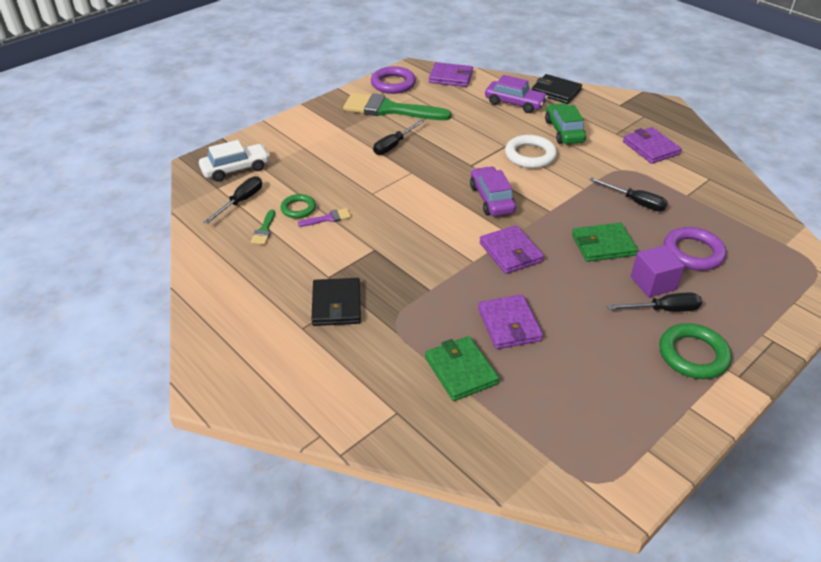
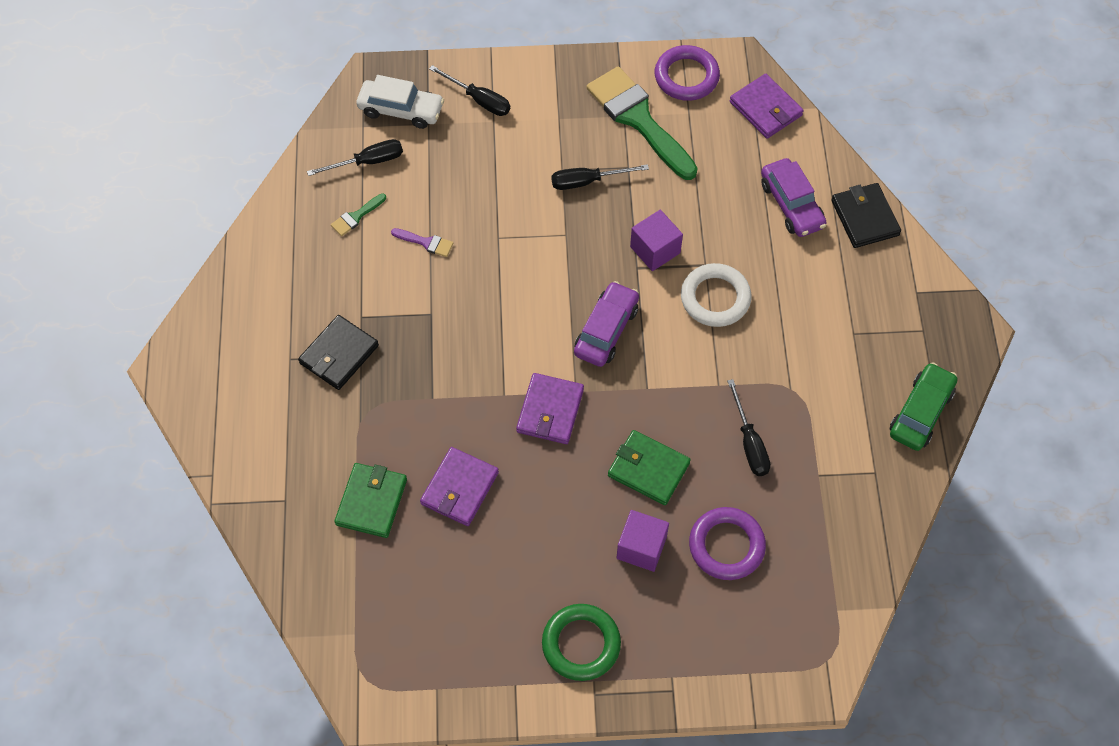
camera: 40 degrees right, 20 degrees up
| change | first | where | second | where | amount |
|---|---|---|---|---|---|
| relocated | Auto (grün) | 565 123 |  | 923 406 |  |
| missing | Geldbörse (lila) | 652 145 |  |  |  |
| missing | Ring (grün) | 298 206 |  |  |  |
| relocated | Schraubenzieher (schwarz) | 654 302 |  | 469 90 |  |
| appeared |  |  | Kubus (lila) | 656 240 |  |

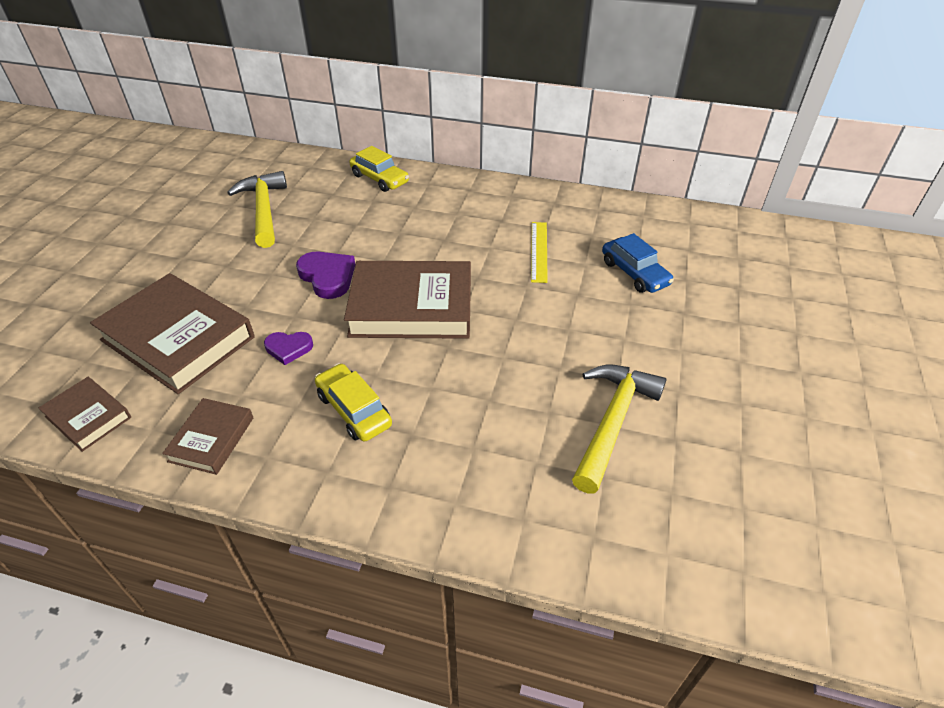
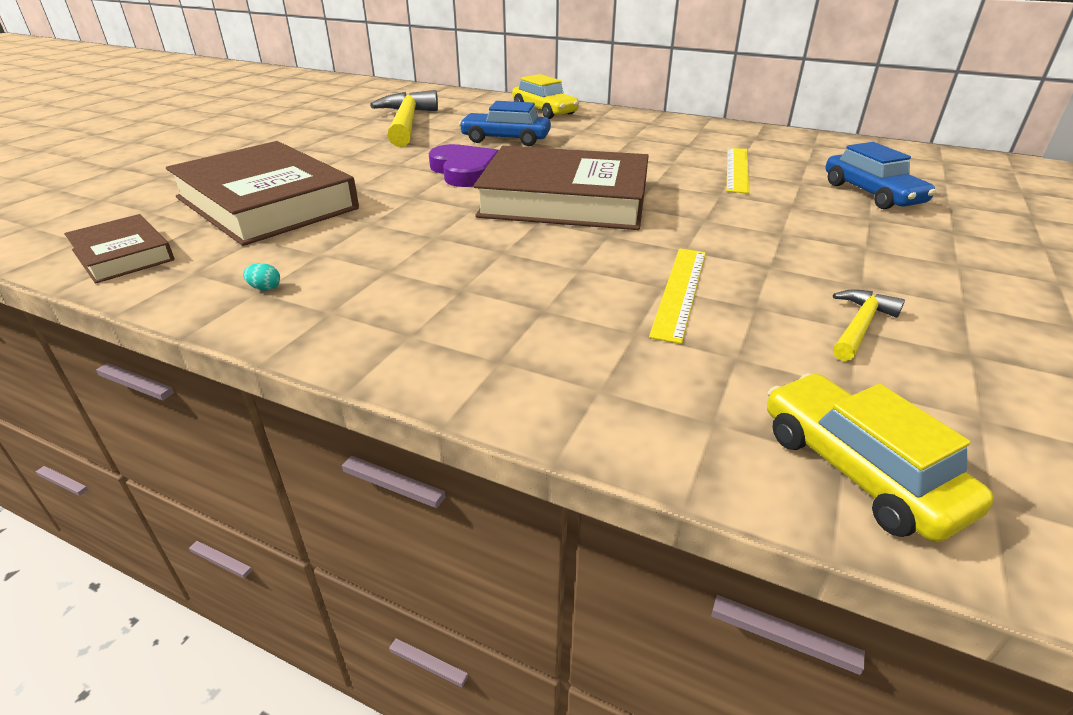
camera: 10 degrees right, 10 degrees down
| change | first | where | second | where | amount |
|---|---|---|---|---|---|
| missing | Herz (lila) | 288 348 |  |  |  |
| relocated | Auto (gelb) | 353 402 |  | 880 457 |  |
| size | Hammer (gelb) | 619 429 |  | 869 325 | x0.50 |
| exchanged | Buch (braun) | 207 436 | Ei (türkis) | 261 277 |  |
| appeared |  |  | Auto (blau) | 505 123 |  |
| appeared |  |  | Lineal (gelb) | 677 296 |  |

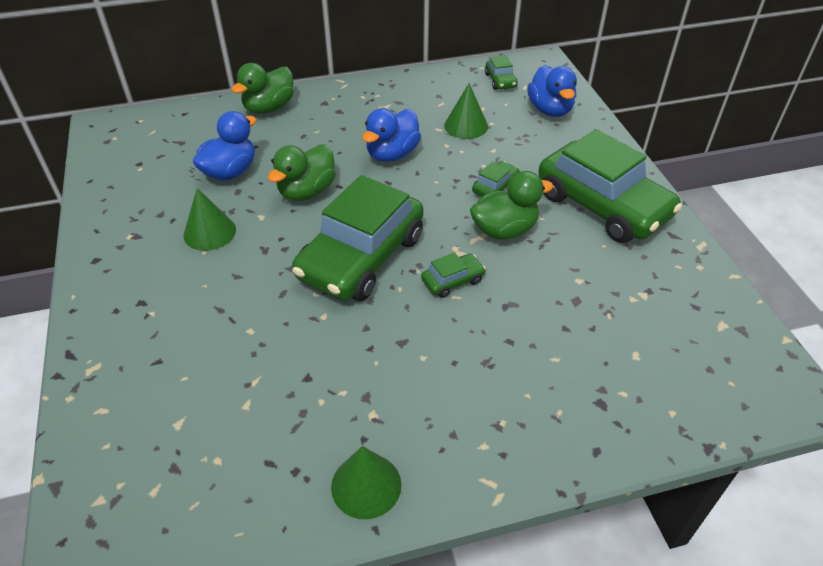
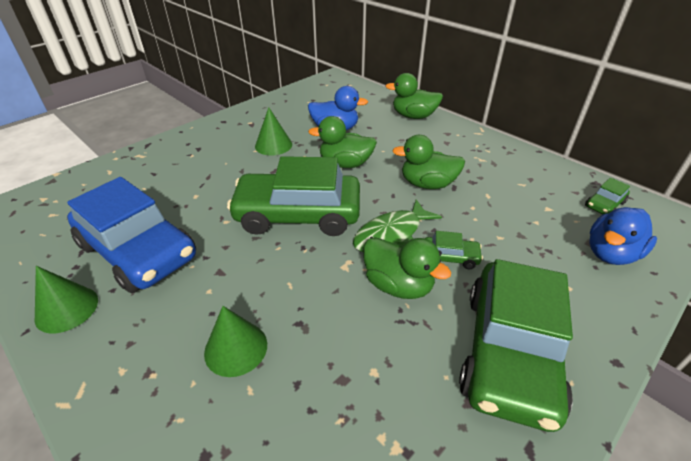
camera: 60 degrees right, 5 degrees down
| change | first | where | second | where | amount |
|---|---|---|---|---|---|
| relocated | Kegel (grün) | 466 111 |  | 235 341 |  |
| colour | Ente (blau) | 391 135 | Ente (grün) | 428 162 |  |
| missing | Auto (grün) | 453 275 |  |  |  |
| appeared |  |  | Auto (blau) | 131 235 |  |
| appeared |  |  | Fisch (grün) | 397 225 |  |

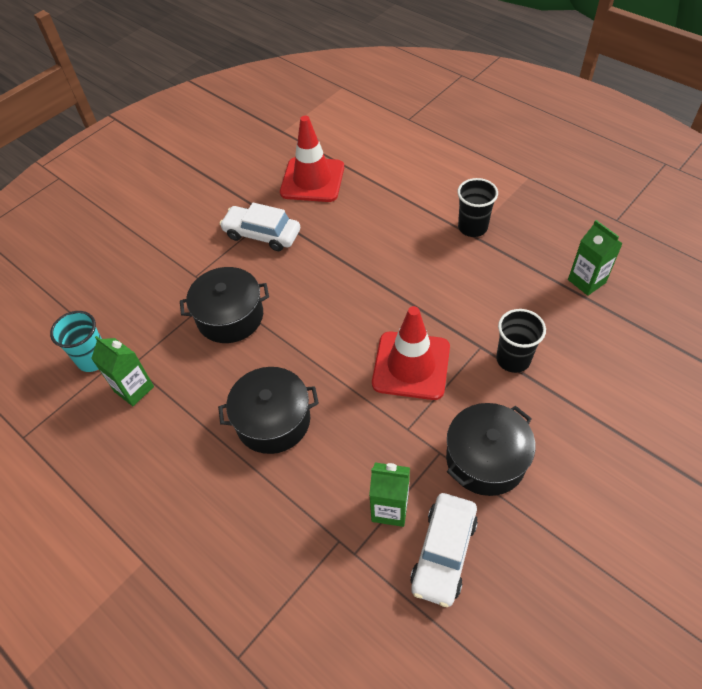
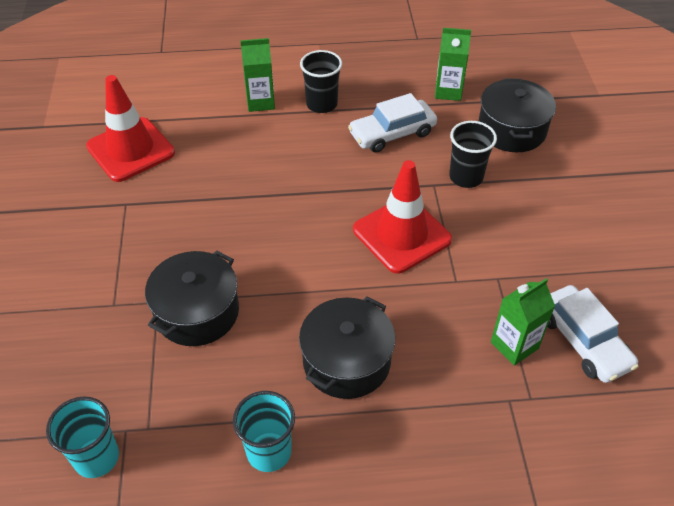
camera: 50 degrees left, 5 degrees down
| change | first | where | second | where | amount |
|---|---|---|---|---|---|
| relocated | Auto (weiß) | 260 227 |  | 392 123 |  |
| relocated | Getränkekarton (grün) | 122 371 |  | 257 75 |  |
| relocated | Kochtopf (schwarz) | 491 449 |  | 517 115 |  |
| appeared |  |  | Becher (türkis) | 264 431 |  |

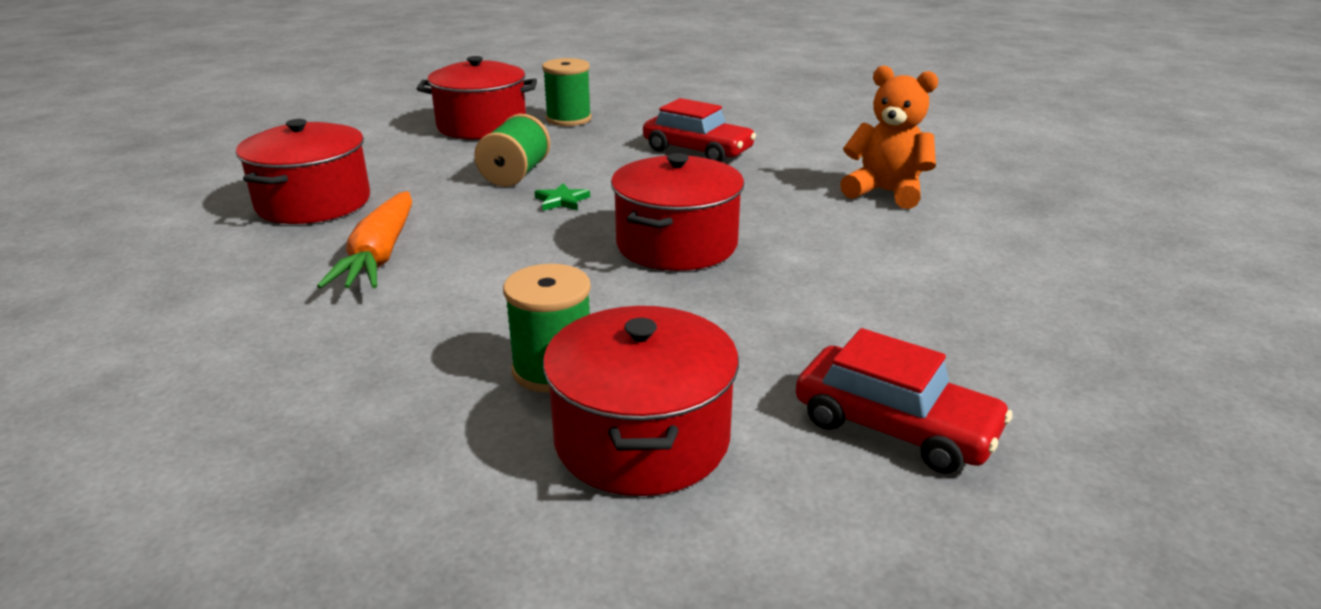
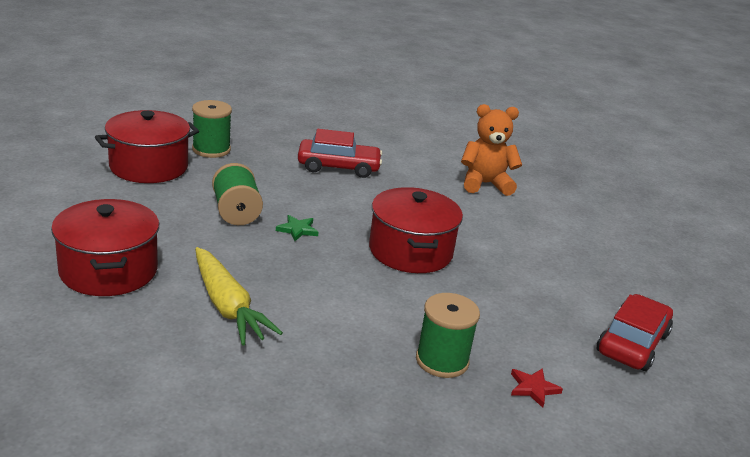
camera: 35 degrees left, 0 degrees up
| change | first | where | second | where | amount |
|---|---|---|---|---|---|
| colour | Karotte (orange) | 364 240 | Karotte (gelb) | 239 296 |  |
| exchanged | Kochtopf (rot) | 641 401 | Stern (rot) | 537 388 |  |
| spun | Auto (rot) | 904 401 |  | 635 332 | 60 degrees counterclockwise |

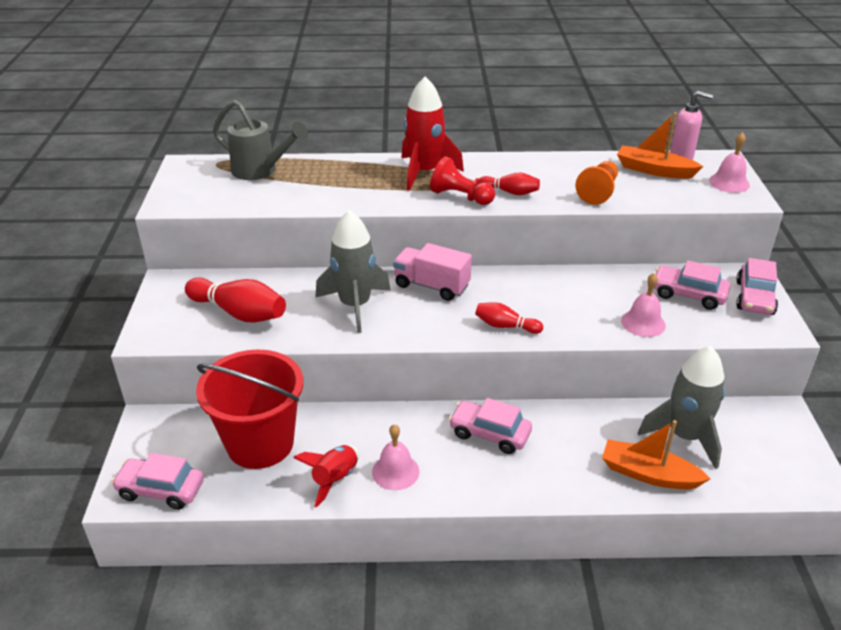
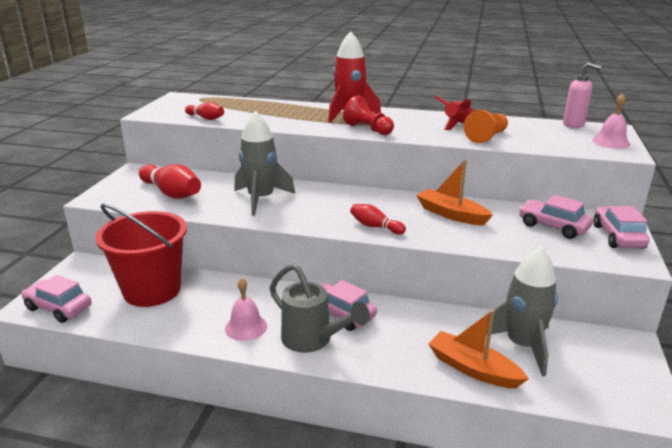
camera: 15 degrees right, 10 degrees down
| change | first | where | second | where | amount |
|---|---|---|---|---|---|
| relocated | Gießkanne (grau) | 260 140 |  | 320 308 |  |
| relocated | Boot (orange) | 660 145 |  | 454 192 |  |
| relocated | Bowlingkegel (rot) | 509 184 |  | 204 111 |  |
| missing | Lastwagen (rosa) | 432 272 |  |  |  |
| spun | Auto (rosa) | 757 286 |  | 621 227 | 150 degrees clockwise |
| missing | Glocke (rosa) | 643 305 |  |  |  |
| relocated | Rakete (rot) | 326 476 |  | 454 113 |  |

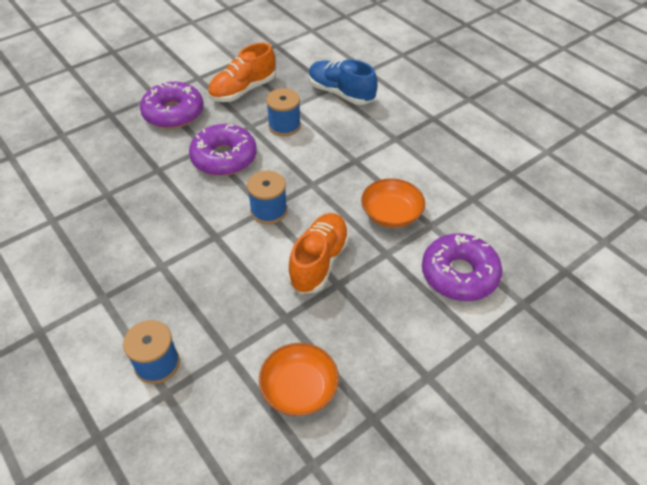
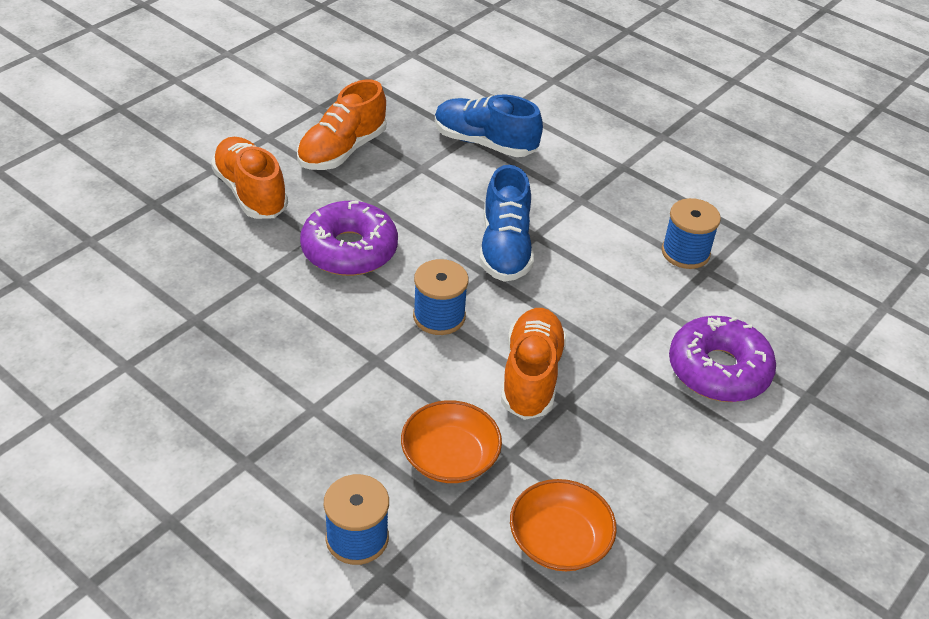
camera: 15 degrees left, 5 degrees down
| change | first | where | second | where | amount |
|---|---|---|---|---|---|
| exchanged | Donut (lila) | 172 105 | Schuh (orange) | 249 178 |  |
| relocated | Garnrolle (blau) | 283 112 |  | 691 233 |  |
| relocated | Schüssel (orange) | 393 203 |  | 451 441 |  |
| appeared |  |  | Schuh (blau) | 507 223 |  |

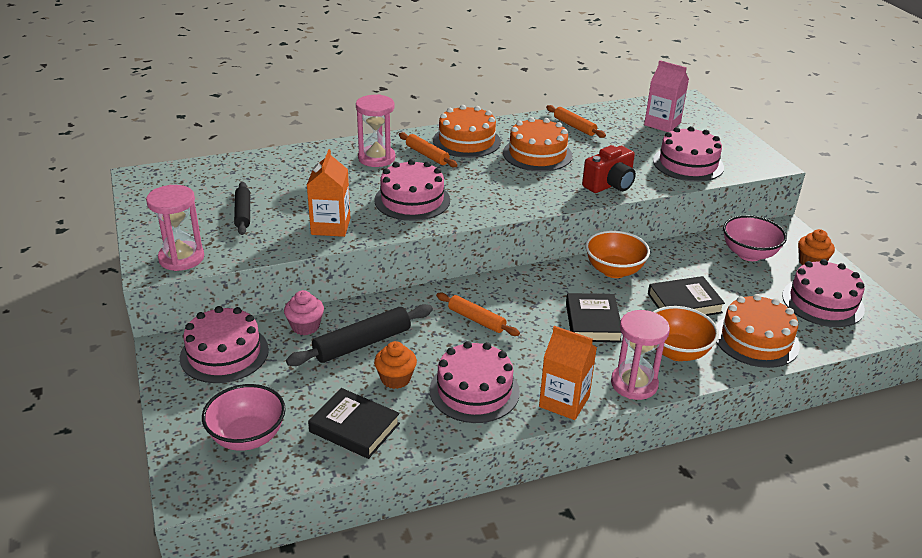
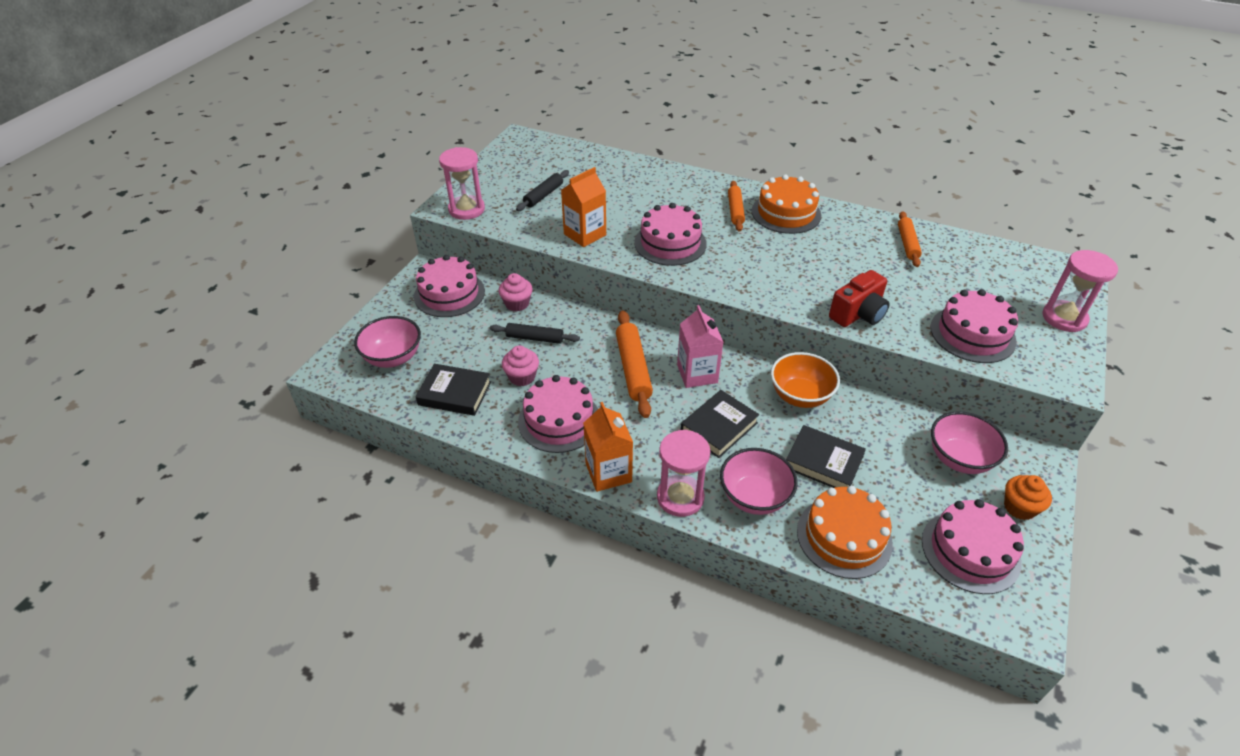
camera: 45 degrees right, 10 degrees up
| change | first | where | second | where | amount |
|---|---|---|---|---|---|
| relocated | Getränkekarton (rosa) | 666 96 |  | 700 346 |  |
| relocated | Sanduhr (rosa) | 375 130 |  | 1080 291 |  |
| missing | Kuchen (orange) | 537 144 |  |  |  |
| spun | Kamera (rot) | 609 169 |  | 859 298 | 45 degrees counterclockwise |
| size | Nudelholz (orange) | 478 314 |  | 634 364 | x1.54 |
| size | Nudelholz (schwarz) | 359 335 |  | 535 333 | x0.65 |
| colour | Schüssel (orange) | 686 333 | Schüssel (rosa) | 759 481 |  |
| colour | Muffin (orange) | 395 365 | Muffin (rosa) | 520 366 |  |
| spun | Buch (schwarz) | 354 423 |  | 453 390 | 60 degrees counterclockwise |

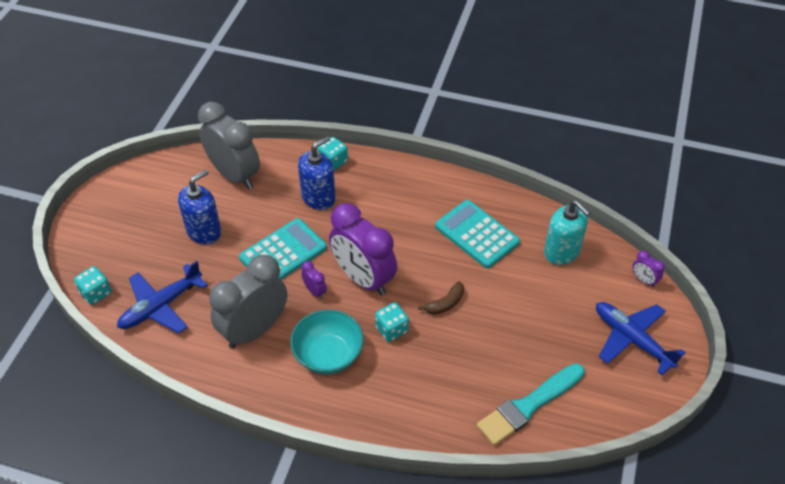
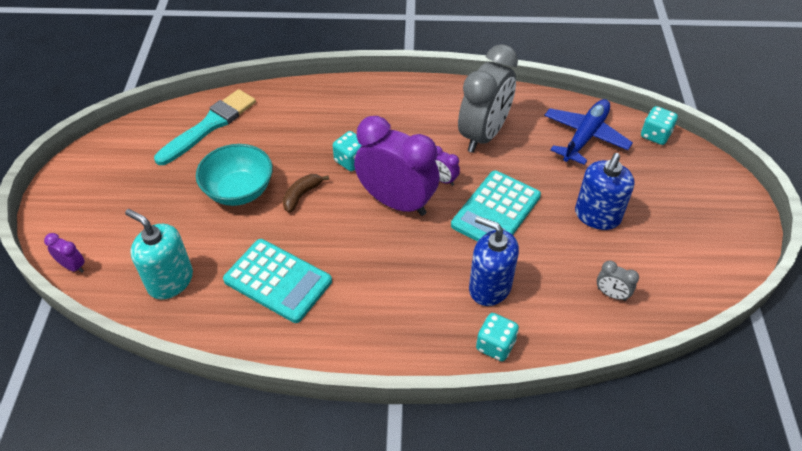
camera: 165 degrees right, 0 degrees up
| change | first | where | second | where | amount |
|---|---|---|---|---|---|
| size | Wecker (grau) | 229 145 |  | 618 281 | x0.41 |
| spun | Seifenspender (blau) | 317 173 |  | 494 261 | 90 degrees clockwise |
| missing | Flugzeug (blau) | 640 338 |  |  |  |
| relocated | Schüssel (türkis) | 327 342 |  | 234 175 |  |

